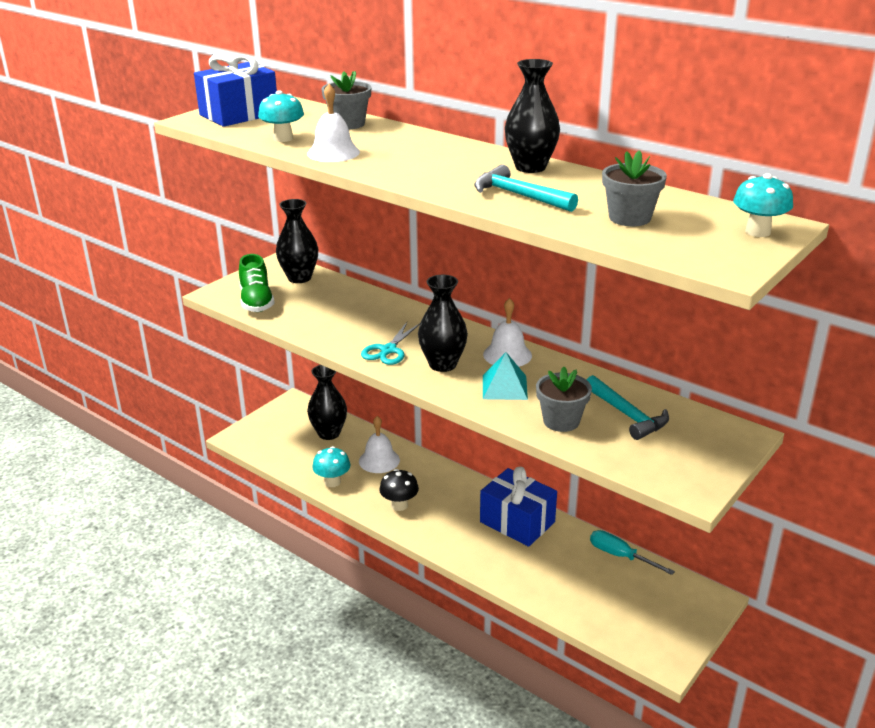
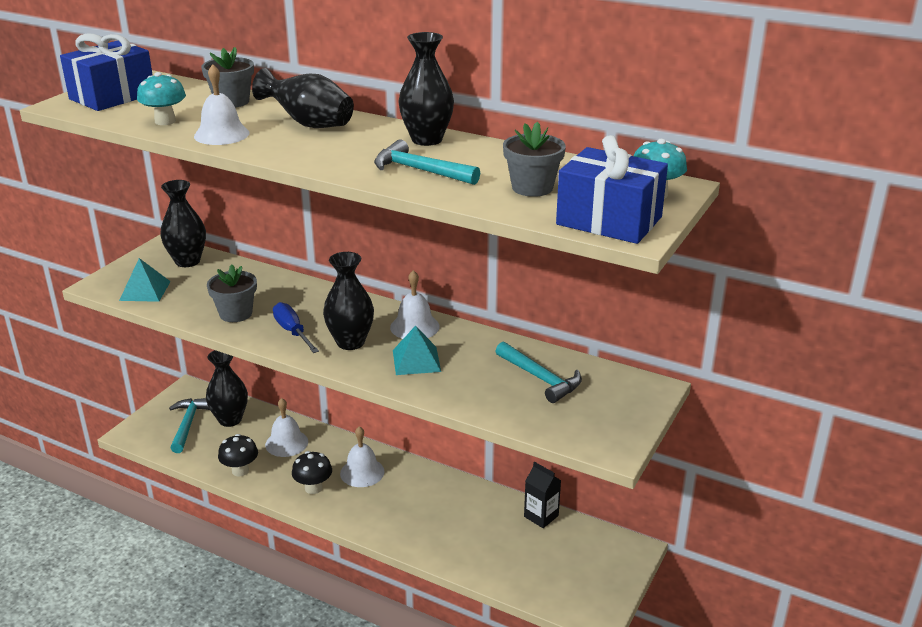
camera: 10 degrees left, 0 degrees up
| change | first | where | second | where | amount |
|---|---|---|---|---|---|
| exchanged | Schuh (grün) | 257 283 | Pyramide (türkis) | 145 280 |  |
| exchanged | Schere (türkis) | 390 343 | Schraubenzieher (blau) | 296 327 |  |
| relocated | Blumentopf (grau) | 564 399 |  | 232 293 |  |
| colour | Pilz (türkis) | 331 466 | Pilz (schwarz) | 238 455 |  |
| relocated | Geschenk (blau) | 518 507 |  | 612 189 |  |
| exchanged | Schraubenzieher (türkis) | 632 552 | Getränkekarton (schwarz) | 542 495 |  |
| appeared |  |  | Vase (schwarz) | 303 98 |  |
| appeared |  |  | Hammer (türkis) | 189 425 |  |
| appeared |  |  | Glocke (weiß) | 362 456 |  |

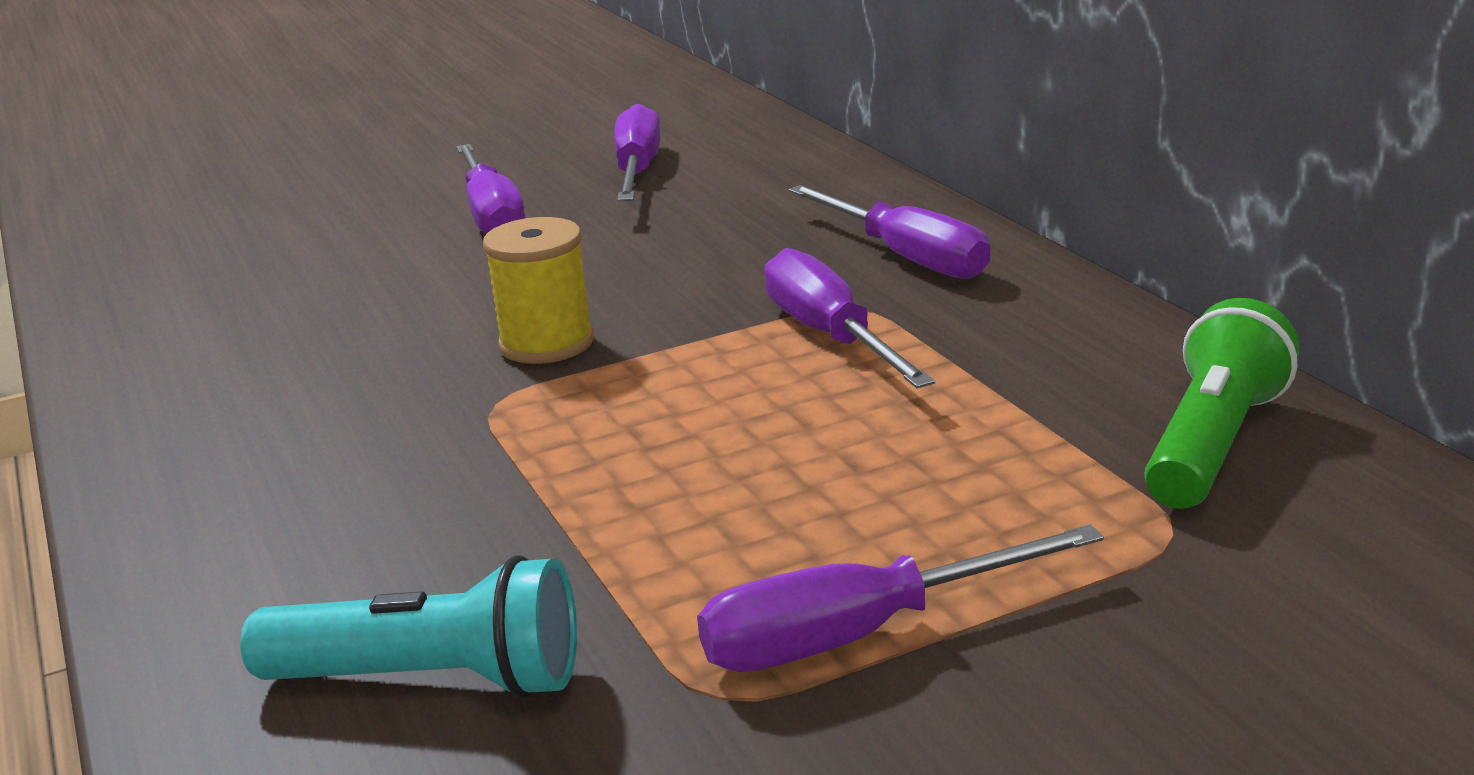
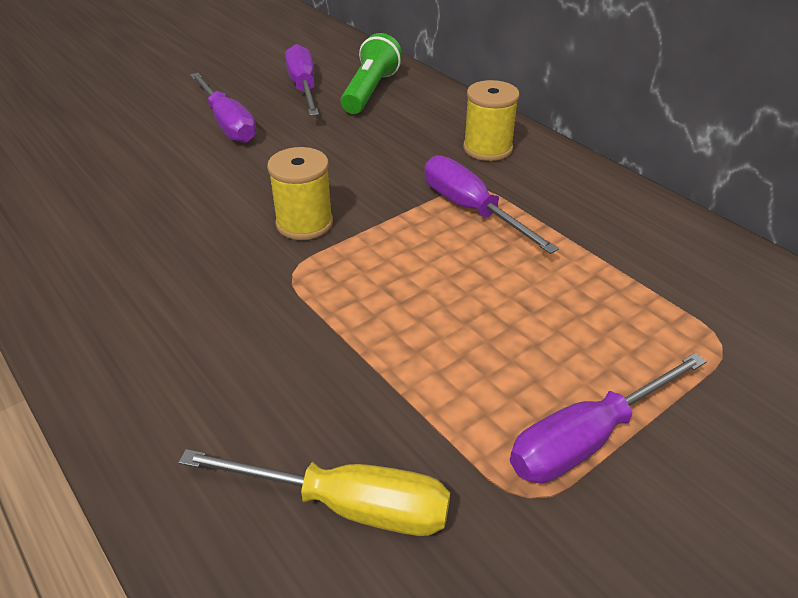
camera: 15 degrees left, 15 degrees up
| change | first | where | second | where | amount |
|---|---|---|---|---|---|
| exchanged | Schraubenzieher (lila) | 889 232 | Garnrolle (gelb) | 491 120 |  |
| relocated | Taschenlampe (grün) | 1221 403 |  | 371 73 |  |
| exchanged | Taschenlampe (türkis) | 408 627 | Schraubenzieher (gelb) | 314 492 |  |

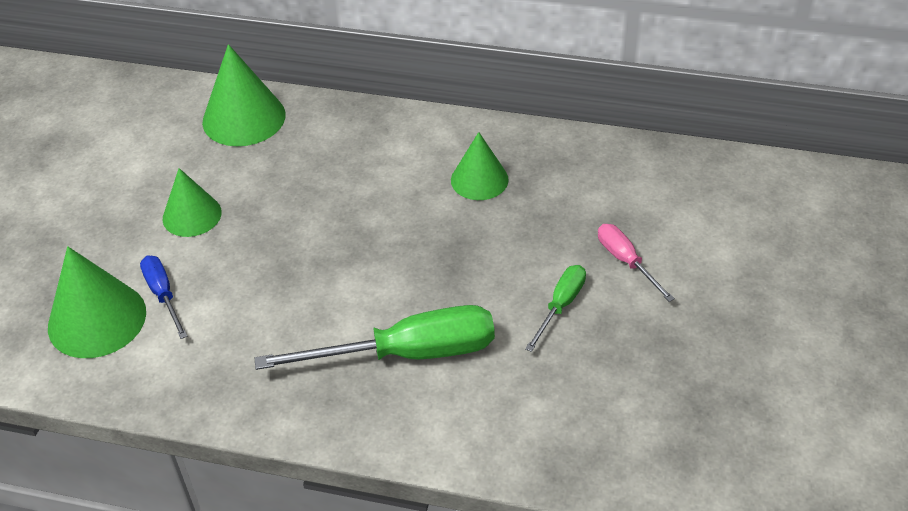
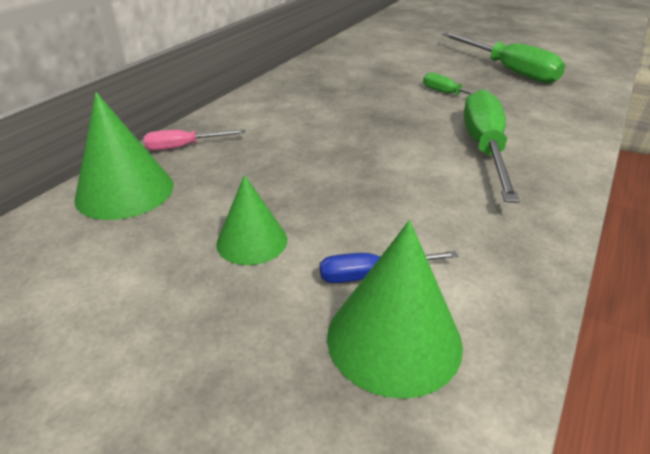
camera: 75 degrees left, 10 degrees down
| change | first | where | second | where | amount |
|---|---|---|---|---|---|
| missing | Kegel (grün) | 480 166 |  |  |  |
| relocated | Schraubenzieher (rosa) | 636 263 |  | 195 139 |  |
| appeared |  |  | Schraubenzieher (grün) | 503 58 |  |

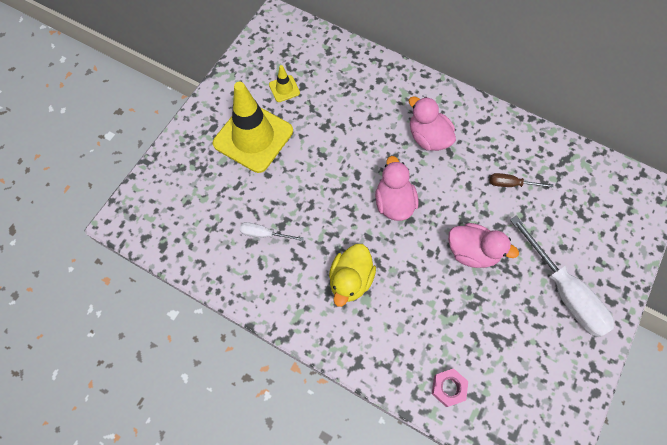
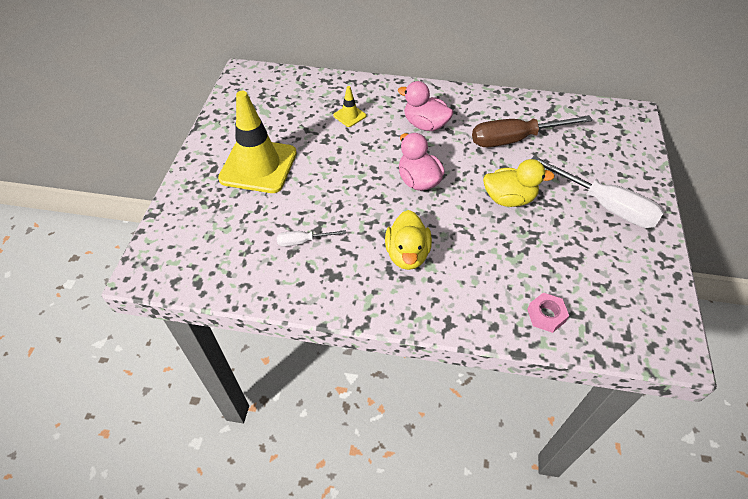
camera: 20 degrees left, 15 degrees down
| change | first | where | second | where | amount |
|---|---|---|---|---|---|
| relocated | Leitkegel (gelb) | 284 83 |  | 349 106 |  |
| size | Schraubenzieher (braun) | 521 180 |  | 532 131 | x2.08 |
| colour | Ente (rosa) | 483 245 | Ente (gelb) | 519 183 |  |

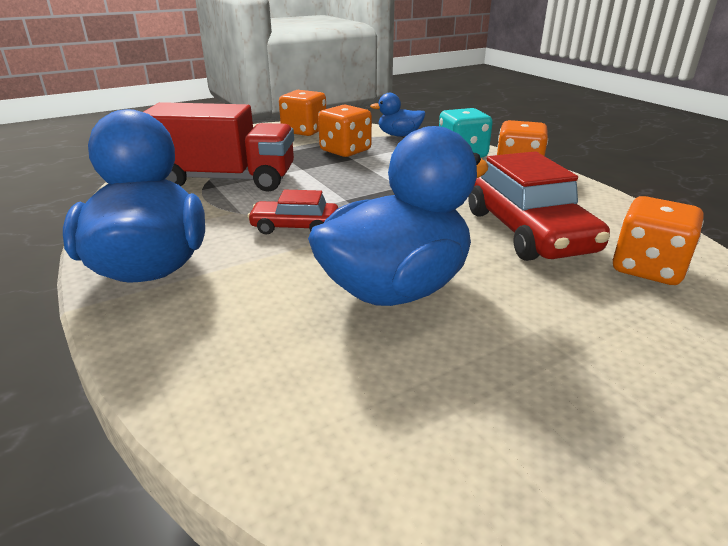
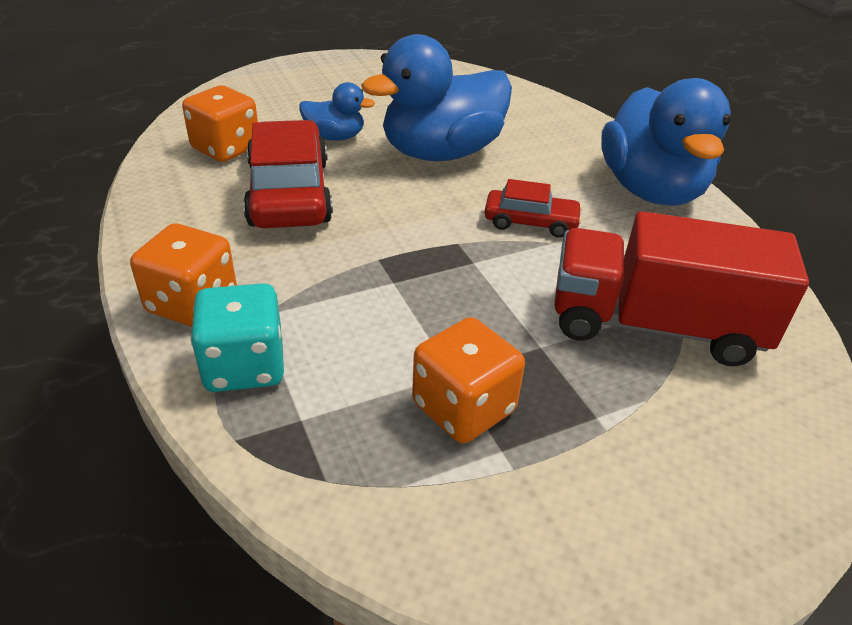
camera: 175 degrees left, 10 degrees up
| change | first | where | second | where | amount |
|---|---|---|---|---|---|
| missing | Spielwürfel (orange) | 302 113 |  |  |  |
| relocated | Ente (blau) | 398 115 |  | 337 111 |  |

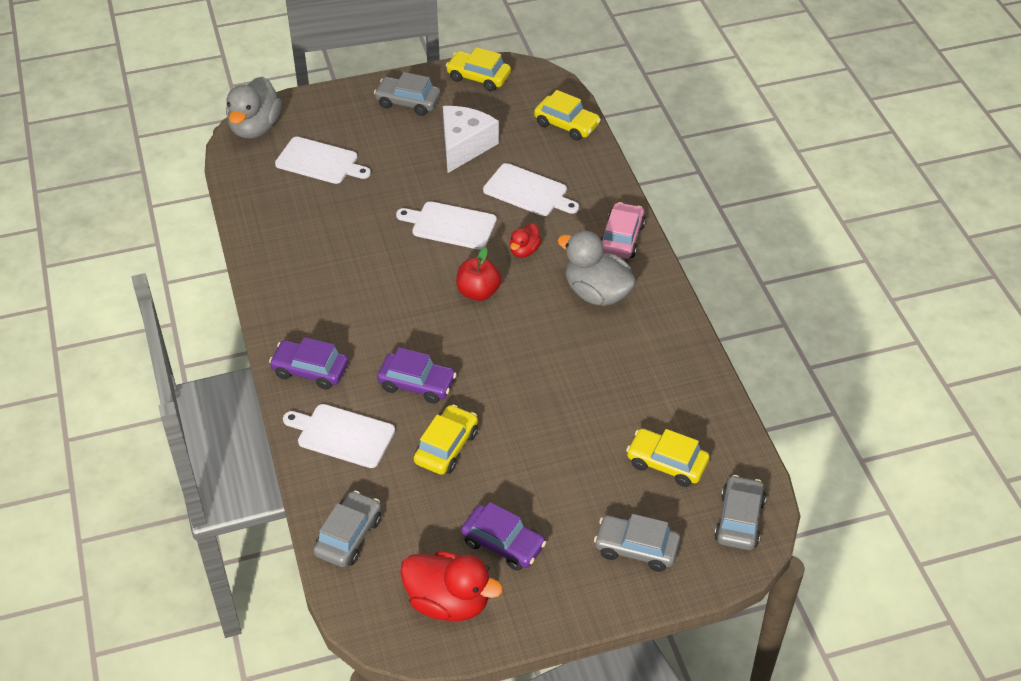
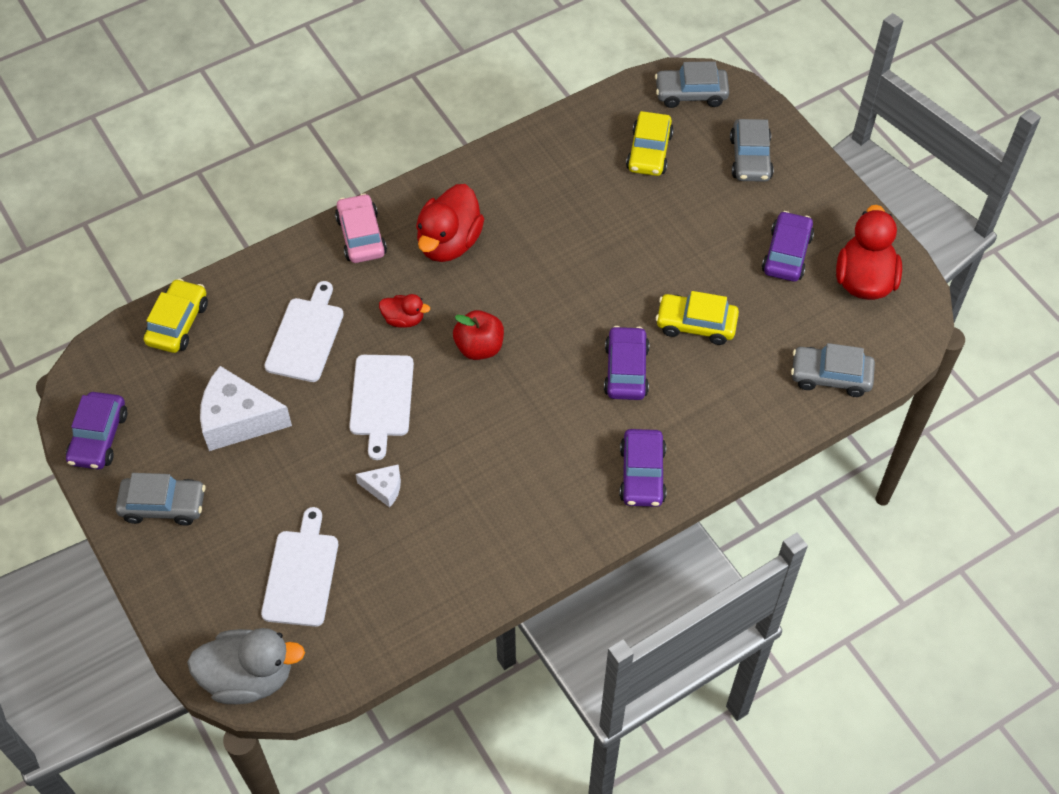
camera: 105 degrees left, 10 degrees up
| change | first | where | second | where | amount |
|---|---|---|---|---|---|
| colour | Auto (gelb) | 478 69 | Auto (lila) | 97 431 |  |
| spun | Auto (grau) | 407 94 |  | 160 499 | 90 degrees counterclockwise |
| spun | Auto (rosa) | 623 230 |  | 361 228 | 75 degrees clockwise |
| colour | Ente (grau) | 596 268 | Ente (rot) | 450 223 |  |
| missing | Schneidebrett (weiß) | 339 436 |  |  |  |
| appeared |  |  | Käse (weiß) | 378 486 |  |

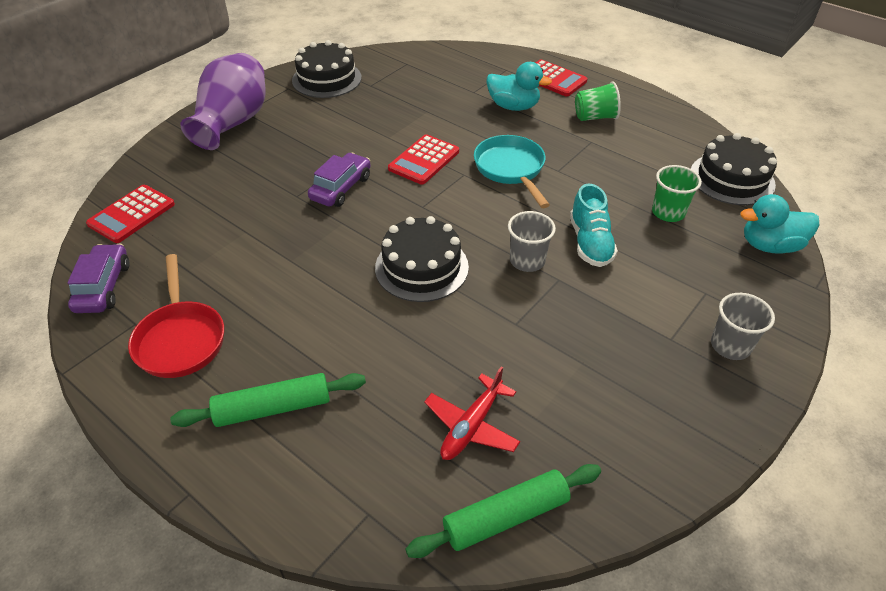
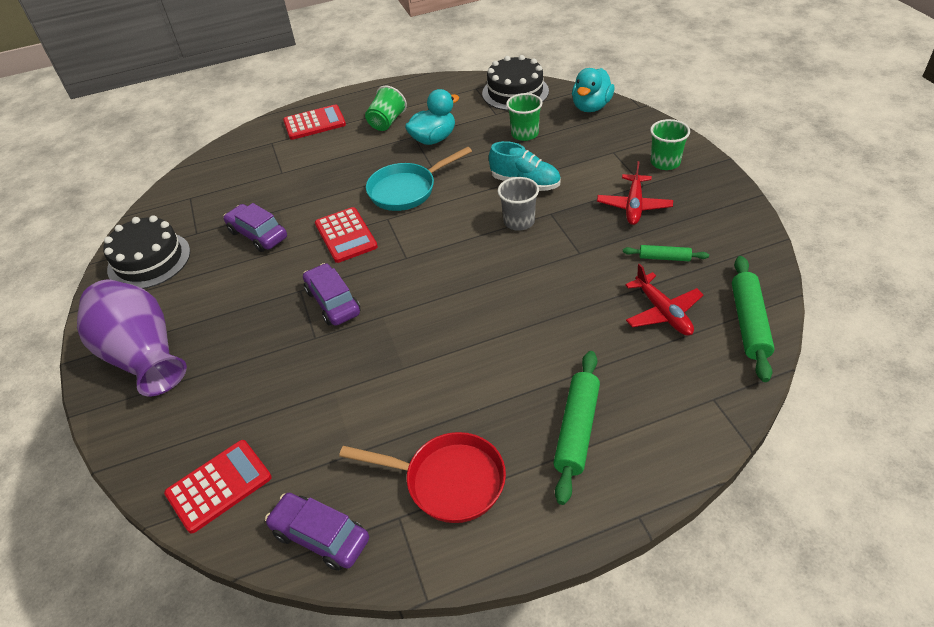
camera: 55 degrees left, 0 degrees up
| change | first | where | second | where | amount |
|---|---|---|---|---|---|
| relocated | Ente (türkis) | 519 86 |  | 432 117 |  |
| spun | Pfanne (türkis) | 512 171 |  | 419 179 | 45 degrees counterclockwise |
| spun | Taschenrechner (rot) | 130 214 |  | 218 487 | 105 degrees counterclockwise |
| missing | Kuchen (schwarz) | 422 259 |  |  |  |
| colour | Becher (grau) | 743 326 | Becher (grün) | 670 144 |  |
| appeared |  |  | Flugzeug (rot) | 635 193 |  |
| appeared |  |  | Auto (lila) | 255 227 |  |
| appeared |  |  | Nudelholz (grün) | 666 253 |  |

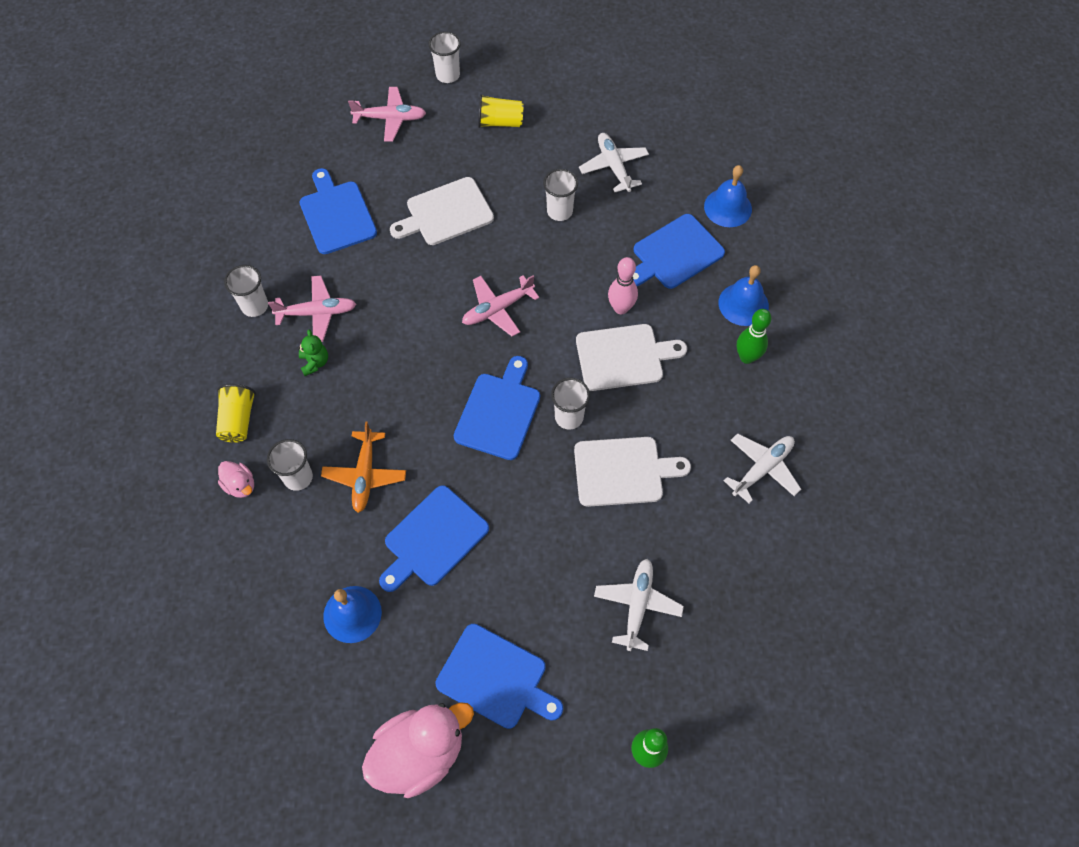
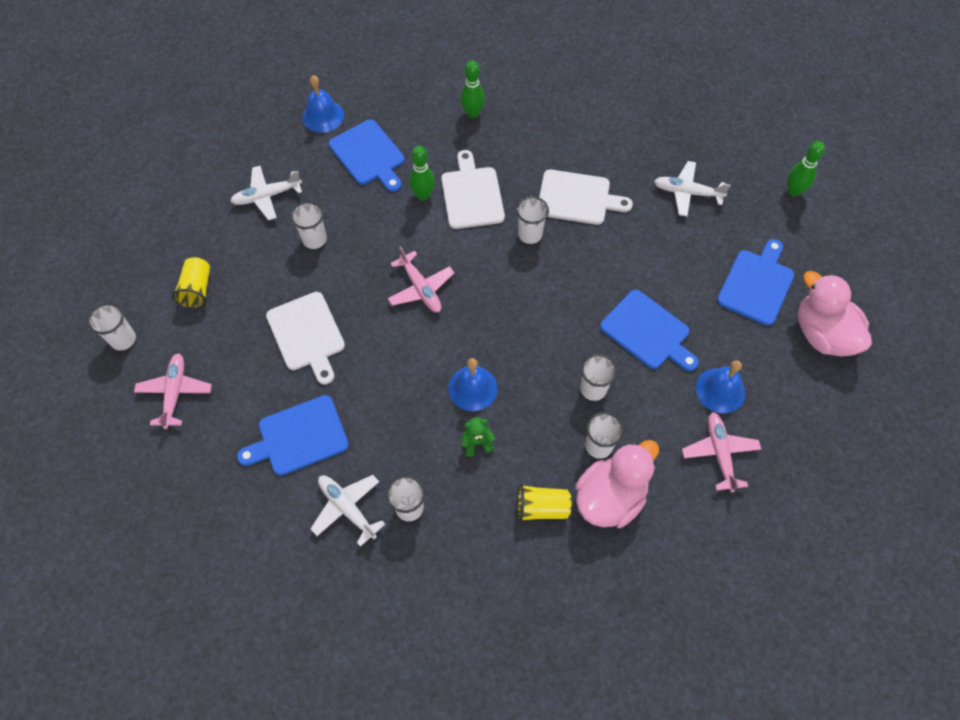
camera: 90 degrees left, 0 degrees up
| change | first | where | second | where | amount |
|---|---|---|---|---|---|
| colour | Bowlingkegel (rosa) | 623 285 | Bowlingkegel (grün) | 422 173 |  |
| relocated | Glocke (blau) | 744 295 |  | 473 384 |  |
| relocated | Flugzeug (rosa) | 312 309 |  | 721 452 |  |
| missing | Schneidebrett (blau) | 497 408 |  |  |  |
| exchanged | Flugzeug (orange) | 363 467 | Becher (weiß) | 598 377 |  |
| relocated | Flugzeug (weiß) | 762 468 |  | 348 511 |  |
| spun | Schneidebrett (weiß) | 632 472 |  | 586 197 | 105 degrees clockwise |
| size | Ente (rosa) | 236 479 |  | 617 484 | x2.13 |

